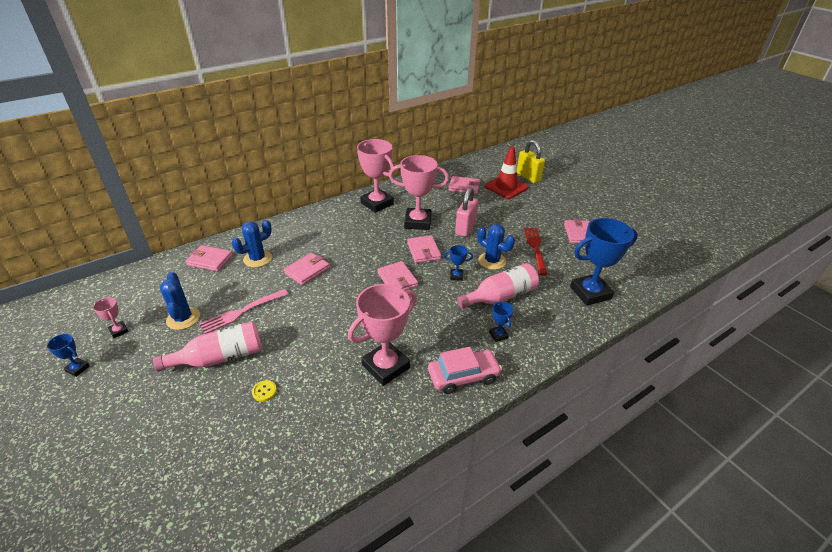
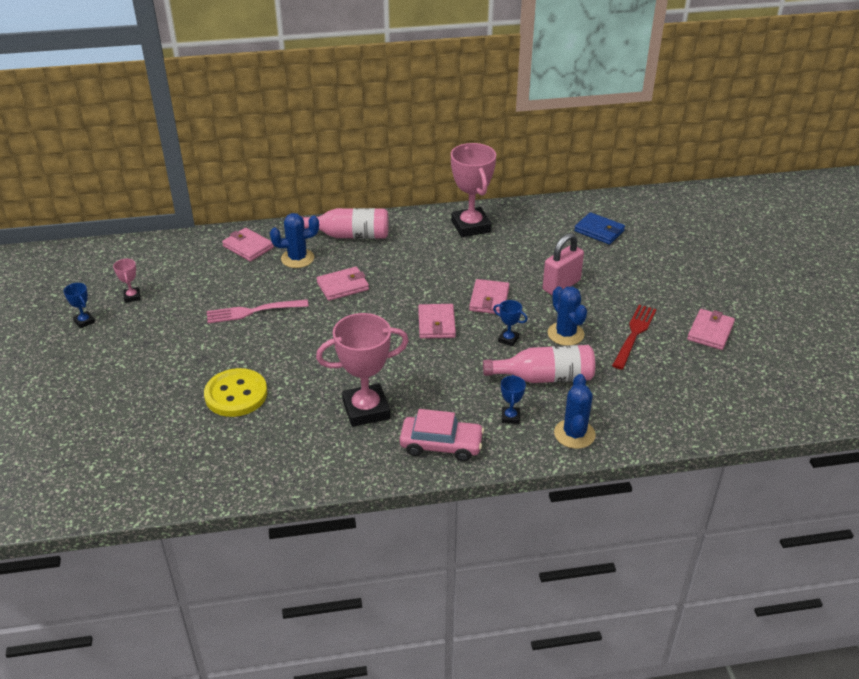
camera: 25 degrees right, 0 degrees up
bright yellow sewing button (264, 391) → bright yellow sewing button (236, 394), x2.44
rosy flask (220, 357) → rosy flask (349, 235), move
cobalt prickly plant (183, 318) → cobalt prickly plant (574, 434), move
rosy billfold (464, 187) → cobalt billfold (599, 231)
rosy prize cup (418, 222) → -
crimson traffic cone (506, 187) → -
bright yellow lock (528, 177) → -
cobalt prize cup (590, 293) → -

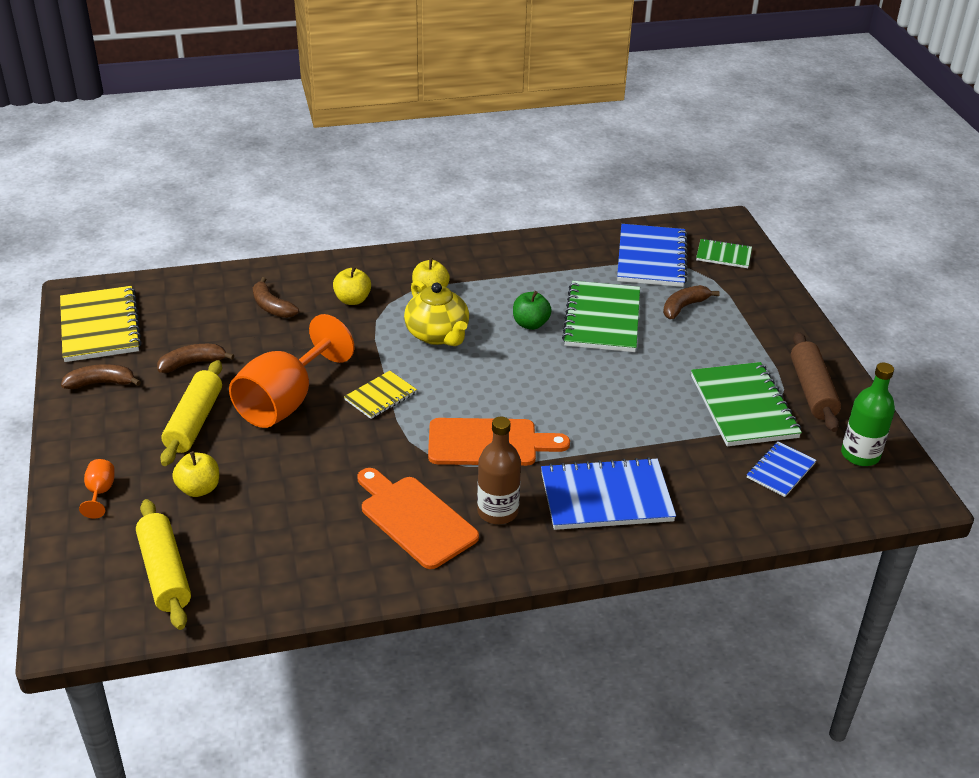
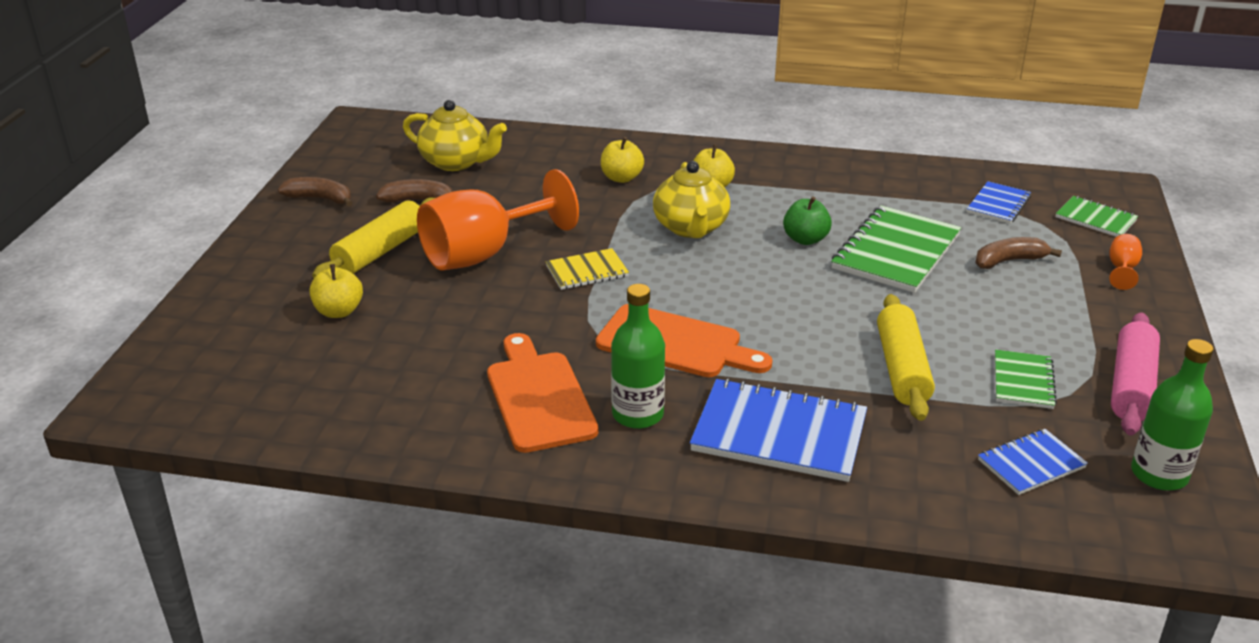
camera: 25 degrees right, 5 degrees down
- → bright yellow teapot (456, 162)
brown flask (497, 511) → leaf-green flask (637, 414)
bright yellow rolling pin (164, 573) → bright yellow rolling pin (901, 368), move
cobalt notepad (651, 258) → cobalt notepad (998, 204), x0.54
leaf-green notepad (744, 407) → leaf-green notepad (1023, 381), x0.54
orange-coloured goblet (100, 492) → orange-coloured goblet (1122, 269), move
brown rolling pin (812, 390) → rosy rolling pin (1131, 385)
bright yellow notepad (100, 326) → -
brown banana fruit (272, 307) → -

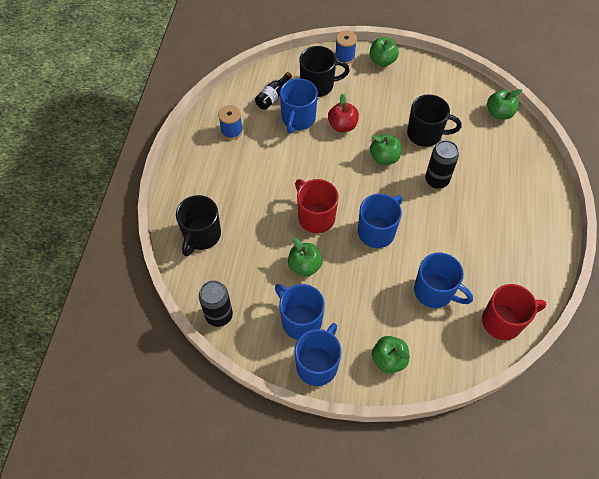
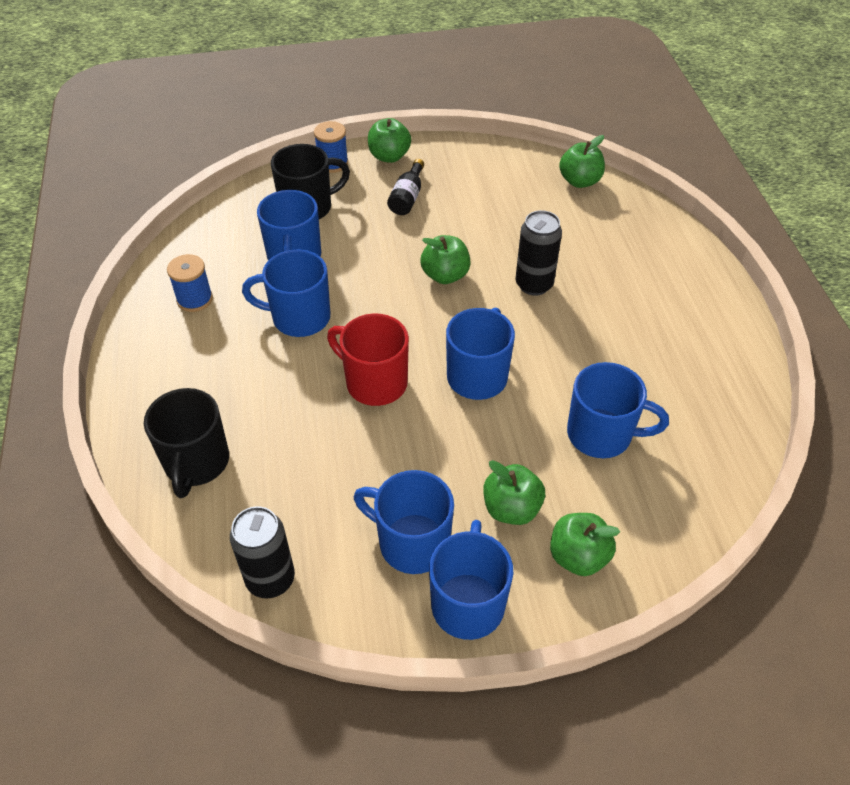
camera: 20 degrees left, 10 degrees down
- → cobalt mug (299, 317)
black flask (272, 97) → black flask (407, 197), move
leaf-green apple fruit (304, 266) → leaf-green apple fruit (511, 508), move
crimson apple fruit (342, 125) → -
black mug (425, 134) → -
crimson mug (503, 321) → -

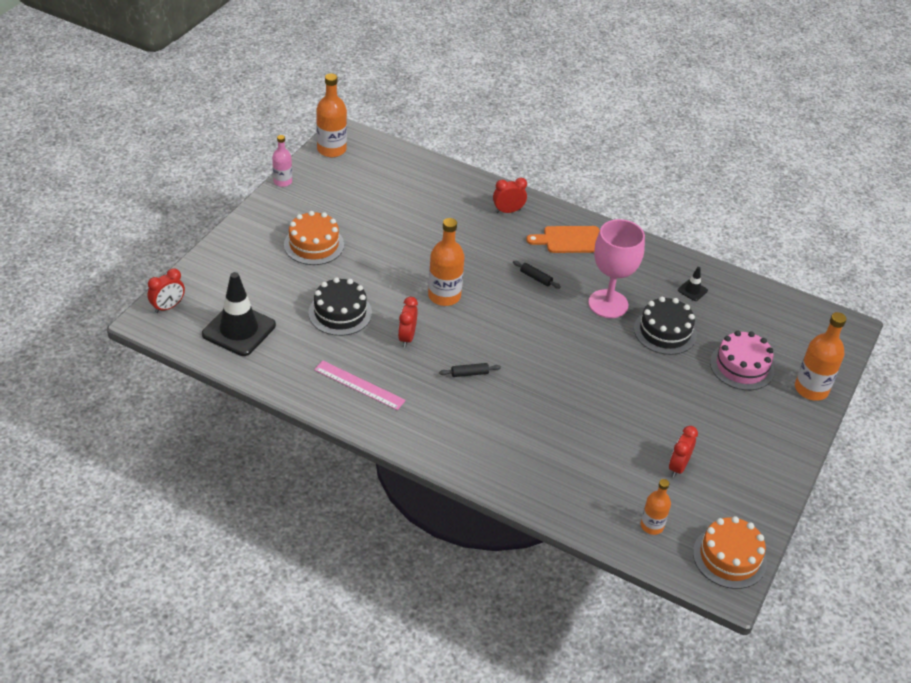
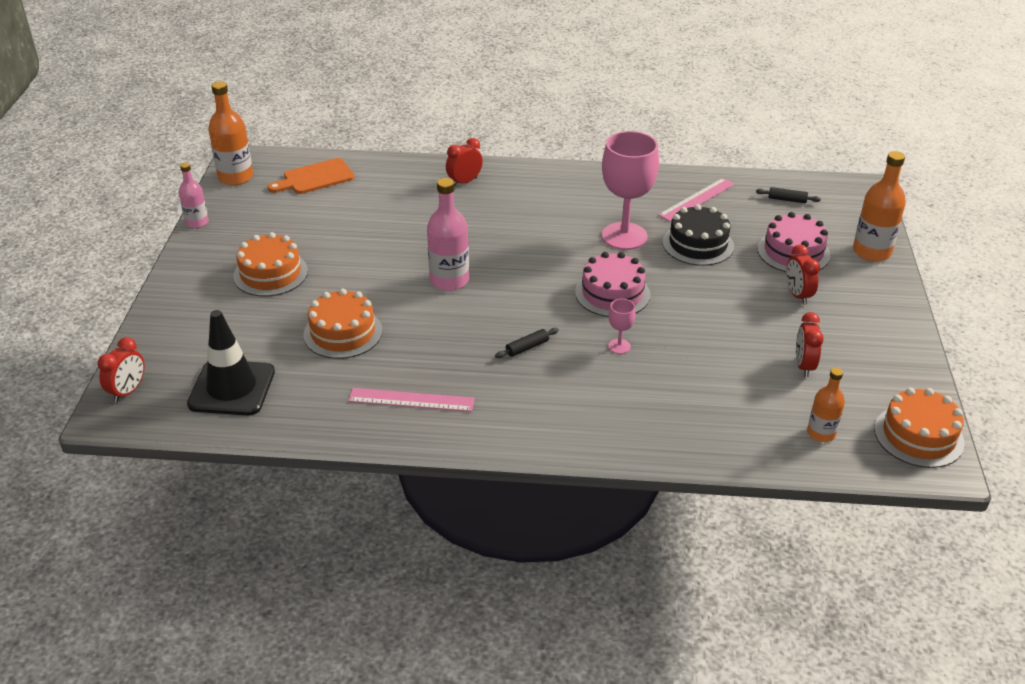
camera: 20 degrees left, 5 degrees down
orange-coloured chopping board (569, 240) → orange-coloured chopping board (315, 178), move
black cake (340, 313) → orange-coloured cake (343, 333)
orange-coloured flask (444, 296) → rosy flask (449, 280)
- → rosy cake (612, 293)
- → rosy goblet (619, 346)
black traffic cone (692, 290) → rosy straightedge (697, 199)
black rolling pin (536, 278) → black rolling pin (787, 200), move
crimson bedside clock (407, 337) → crimson bedside clock (797, 295), move

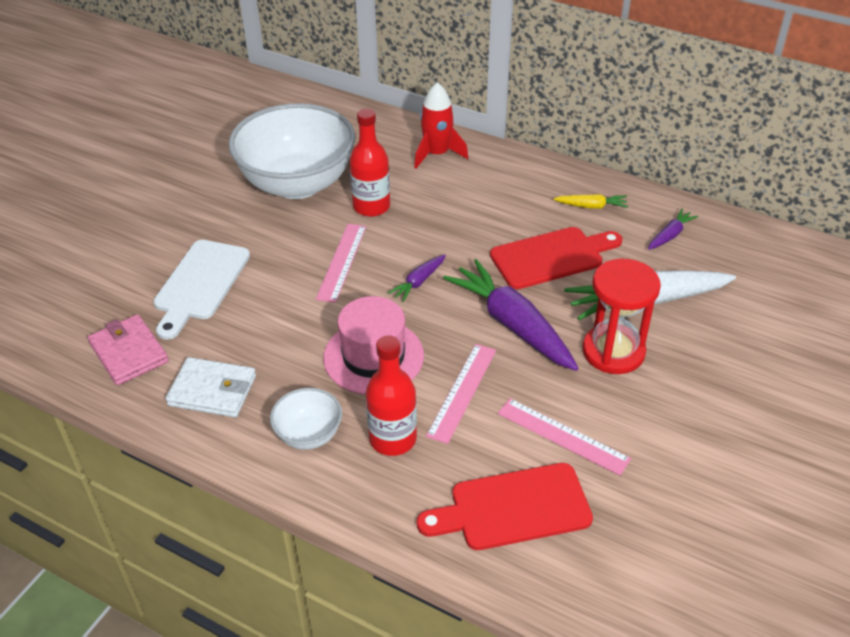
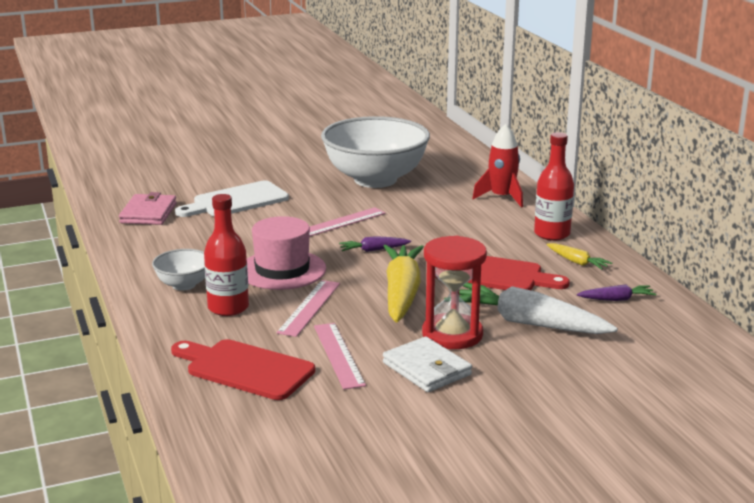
camera: 40 degrees right, 20 degrees down
rosy straightedge (462, 392) → rosy straightedge (309, 307), 45 degrees counterclockwise
royal purple root vegetable (512, 325) → bright yellow root vegetable (402, 293)
pure white billfold (212, 390) → pure white billfold (427, 369), move
crimson flask (371, 206) → crimson flask (552, 234), move

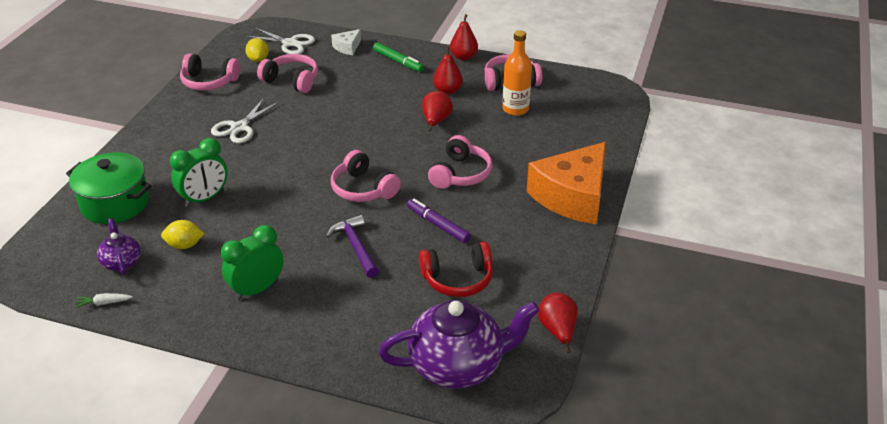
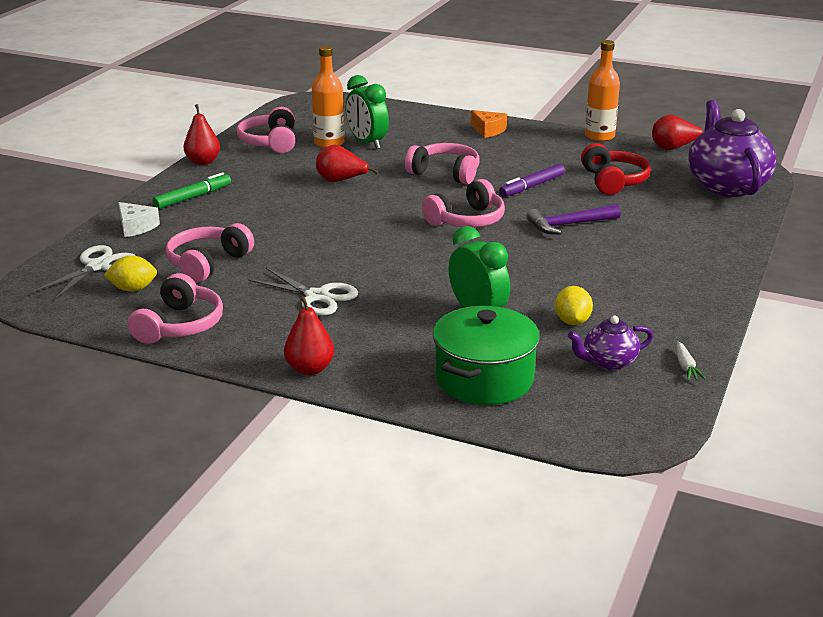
camera: 85 degrees left, 10 degrees down
crimson pear (447, 91) → crimson pear (310, 369), move
leaf-green bedside clock (257, 289) → leaf-green bedside clock (367, 143), move
orange-coloured piece of cheese (572, 196) → orange-coloured piece of cheese (488, 130), x0.43
- → orange-coloured flask (599, 136)

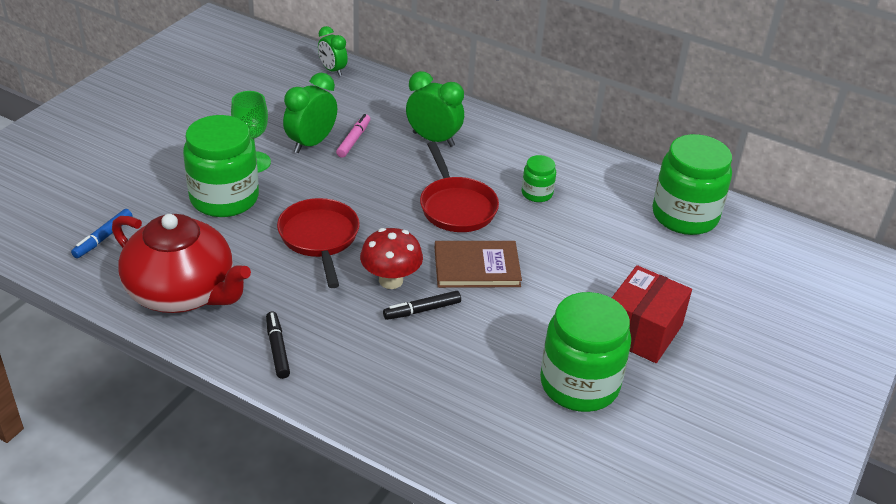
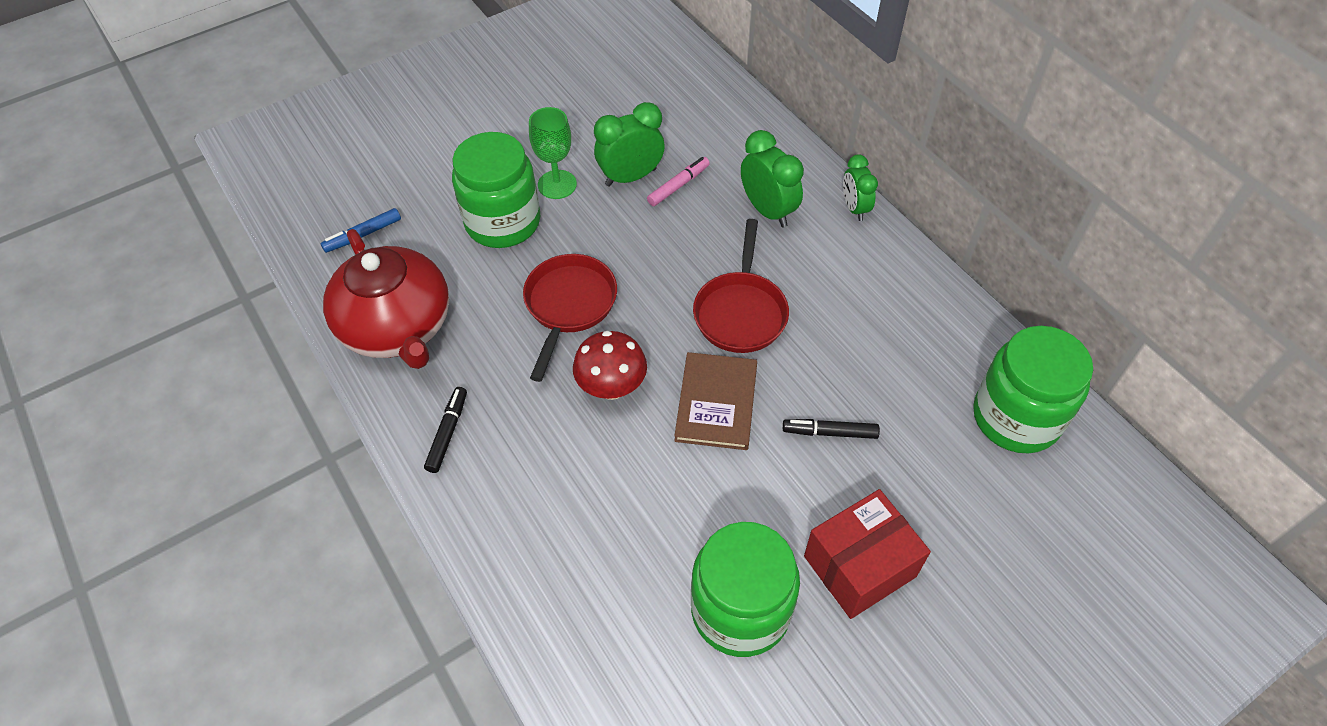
camera: 30 degrees right, 15 degrees up
brown hardback (477, 267) → brown hardback (716, 403), 75 degrees clockwise
black marker pen (422, 310) → black marker pen (830, 432), move
leaf-green bedside clock (332, 70) → leaf-green bedside clock (854, 208), move
leaf-green preserve jar (537, 193) → -

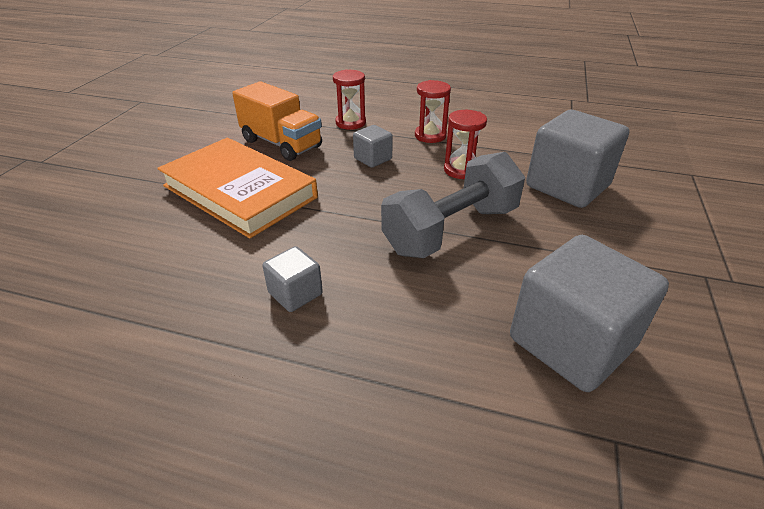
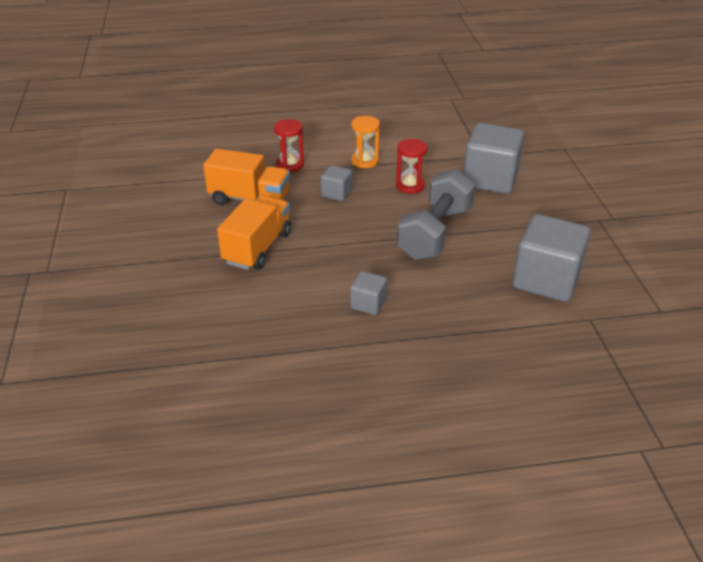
camera: 25 degrees left, 0 degrees up
orange-coloured hardback (240, 191) → orange-coloured lorry (257, 248)
crimson sand timer (430, 136) → orange-coloured sand timer (365, 161)

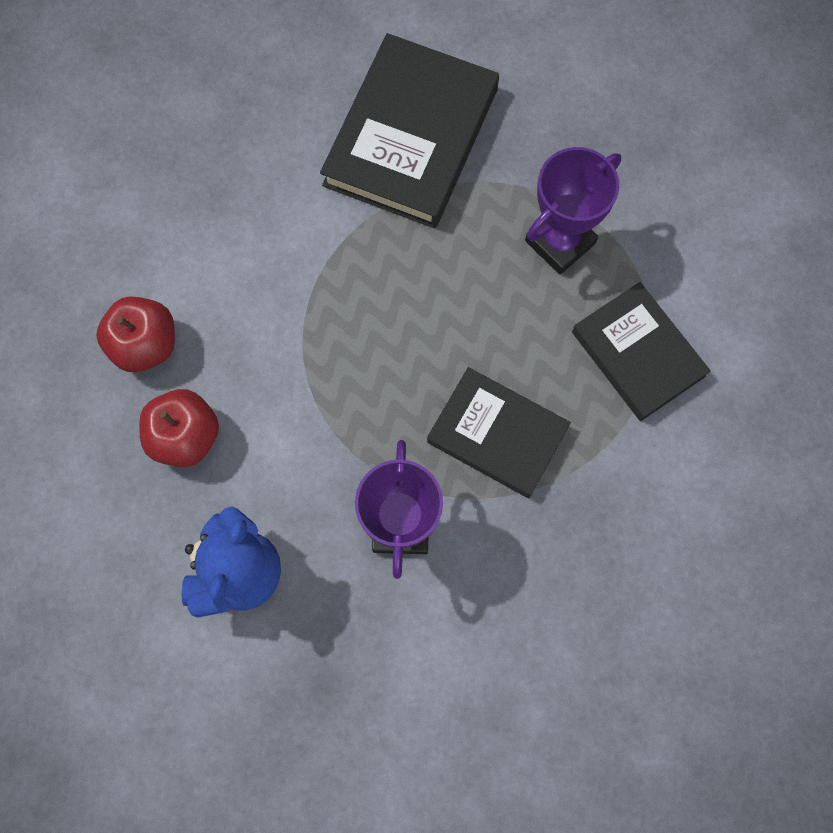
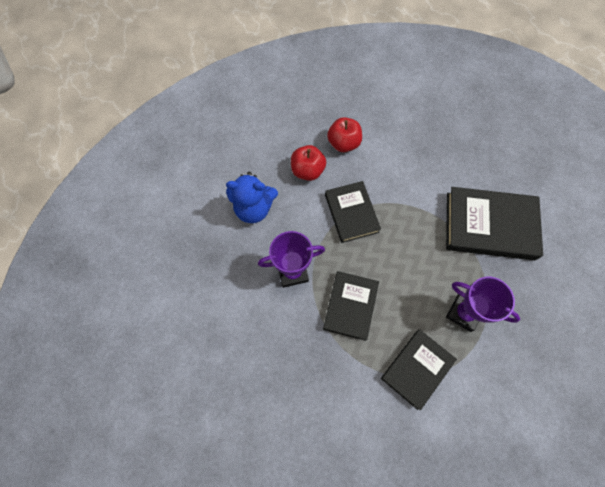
camera: 75 degrees right, 5 degrees down
- → black hardback (351, 213)

